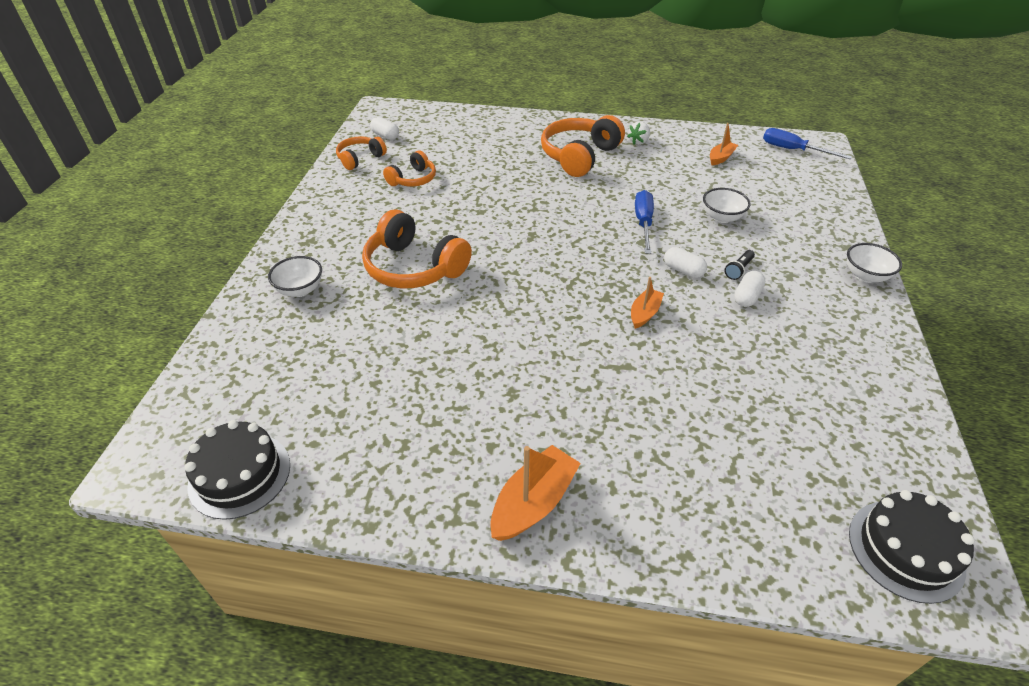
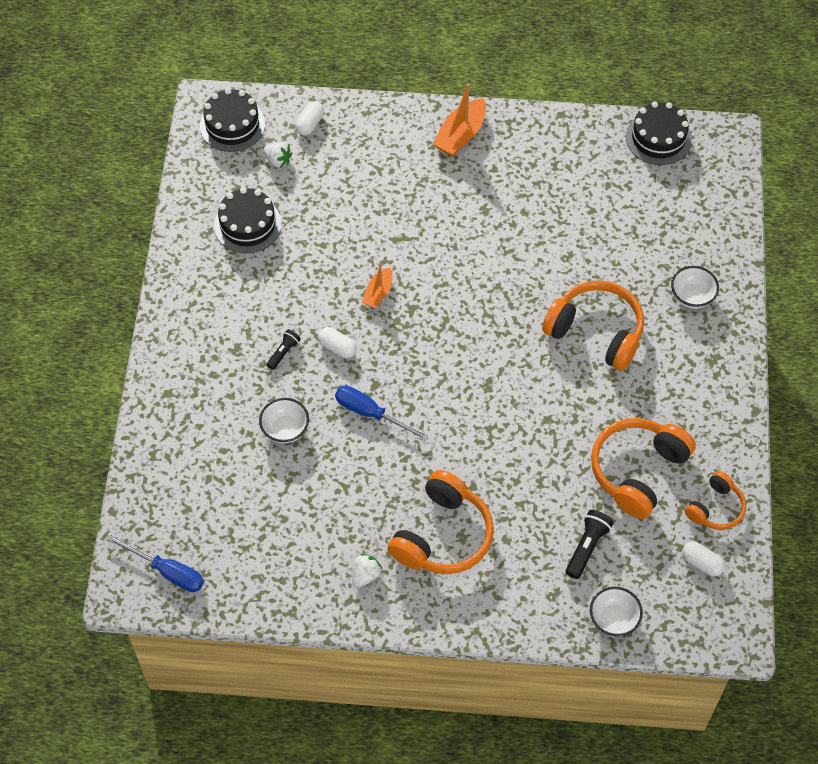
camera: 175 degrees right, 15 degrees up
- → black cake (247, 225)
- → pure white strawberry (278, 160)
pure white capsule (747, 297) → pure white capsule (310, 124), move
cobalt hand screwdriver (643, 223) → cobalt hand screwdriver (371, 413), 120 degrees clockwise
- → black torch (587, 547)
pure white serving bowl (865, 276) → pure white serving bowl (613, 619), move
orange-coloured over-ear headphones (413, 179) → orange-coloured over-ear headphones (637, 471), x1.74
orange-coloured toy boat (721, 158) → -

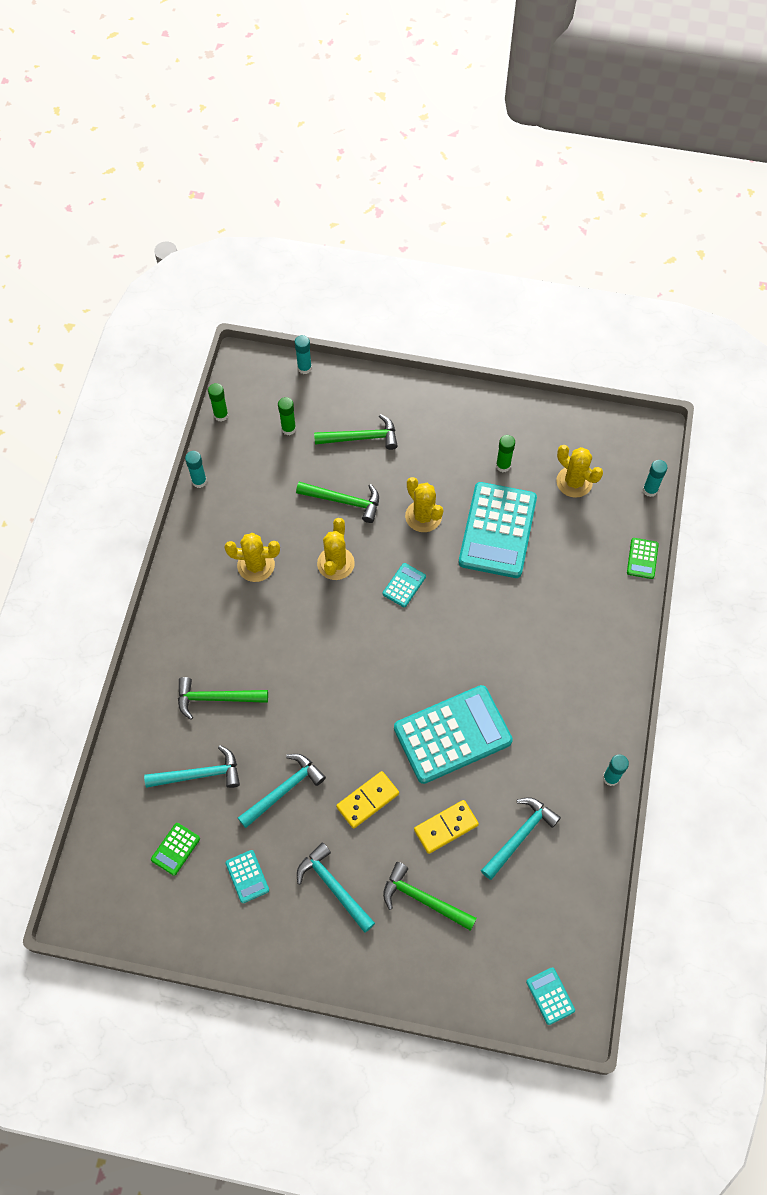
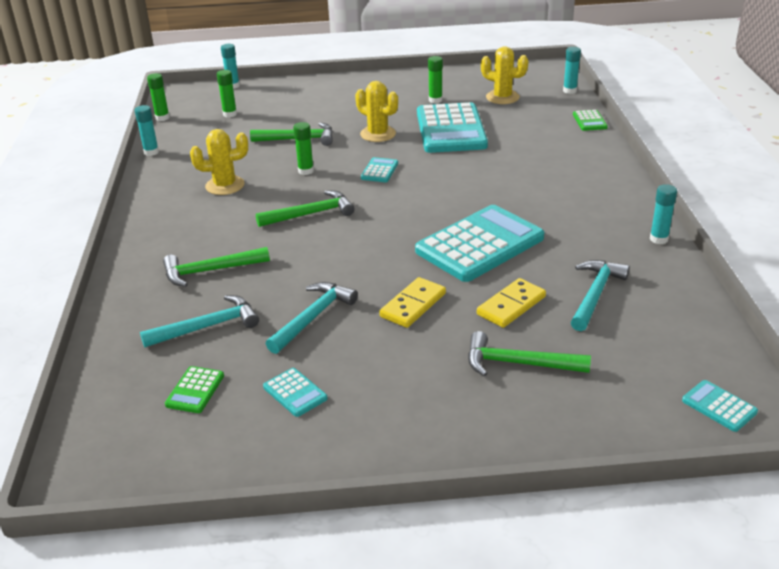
camera: 15 degrees left, 30 degrees down
leaf-green carpenter's hammer (361, 438) → leaf-green carpenter's hammer (311, 214), move
bright yellow prickly plant (335, 563) → leaf-green glue (306, 171)
aqua carpenter's hammer (334, 886) → -

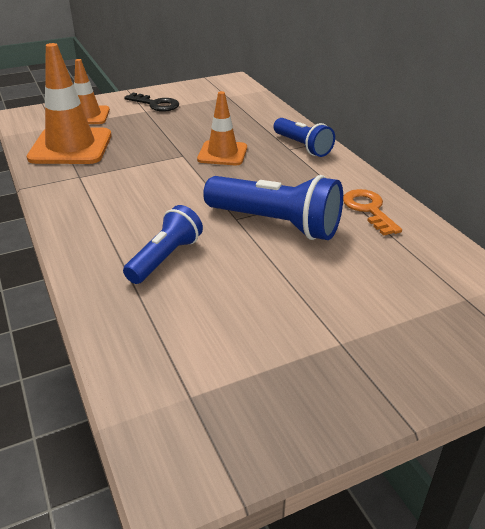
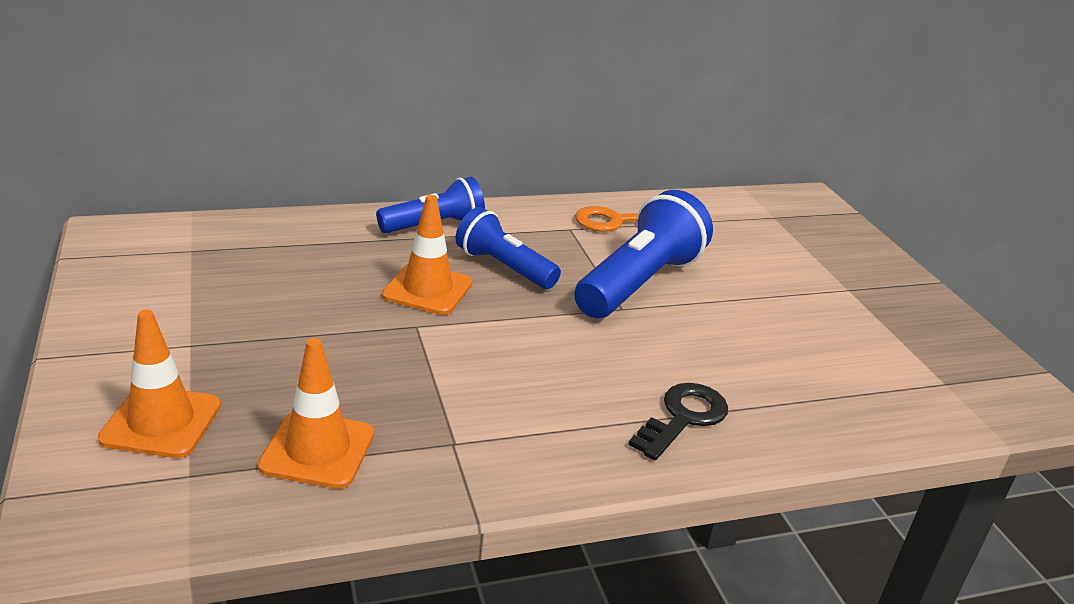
camera: 85 degrees left, 5 degrees down
orange-coloured traffic cone (71, 147) → orange-coloured traffic cone (317, 450), x0.62
cobalt torch (165, 258) → cobalt torch (504, 267), move
black door key (156, 104) → black door key (683, 418), move

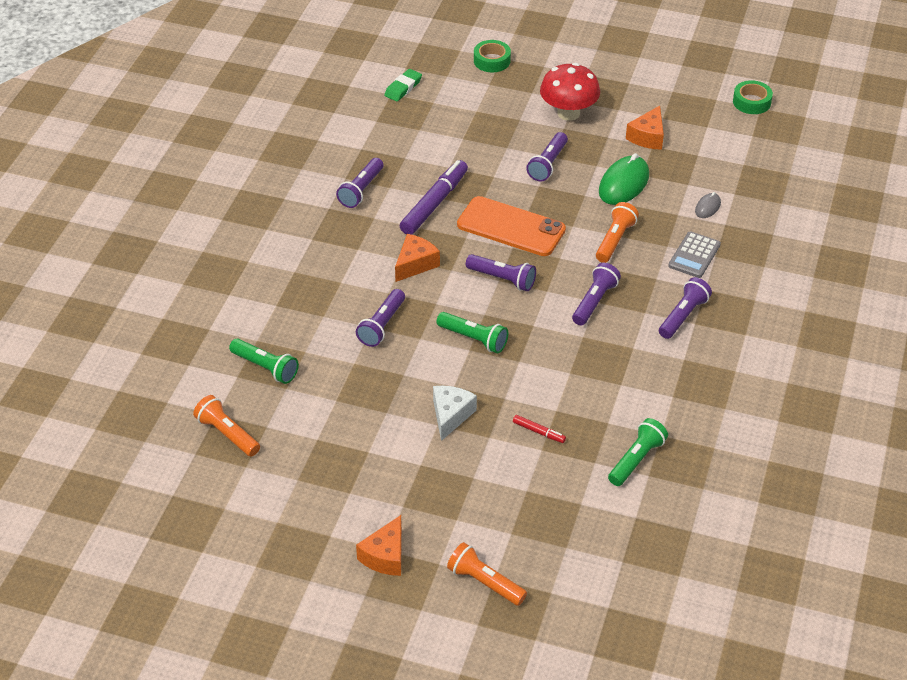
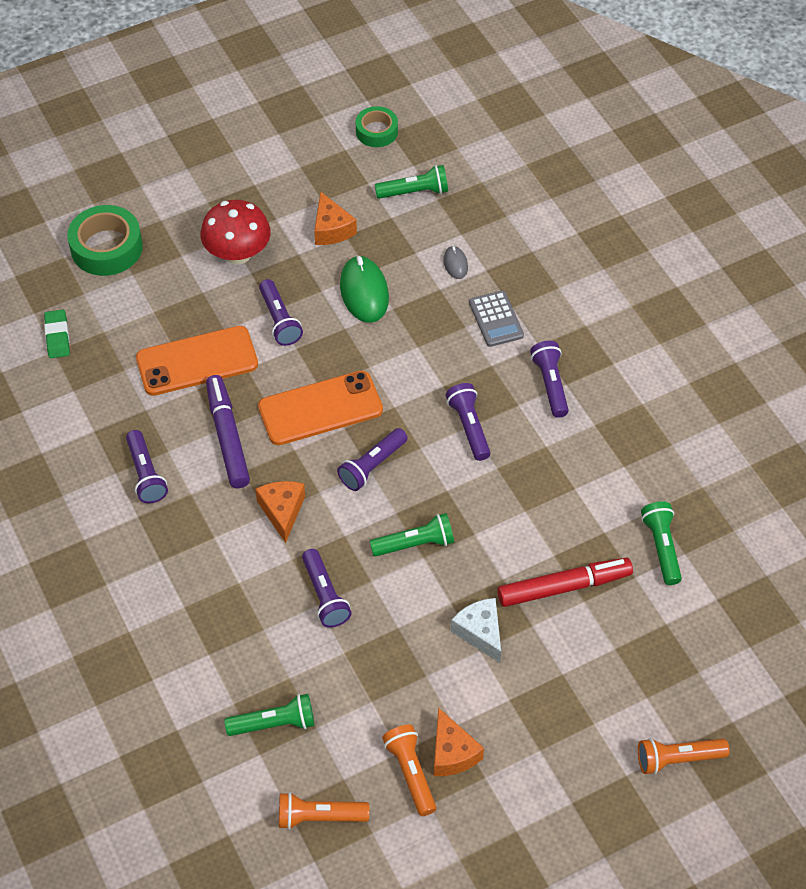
camera: 45 degrees left, 10 degrees up
leaf-green tape (492, 61) → leaf-green tape (106, 247), x1.62
- → orange-coloured mobile phone (197, 361)
royal purple torch (502, 279) → royal purple torch (372, 466), 150 degrees clockwise
- → leaf-green torch (414, 192)
orange-coloured torch (615, 240) → orange-coloured torch (411, 773), move
orange-coloured piece of cheese (385, 556) → orange-coloured piece of cheese (452, 753), move
crimson marker pen (539, 432) → crimson marker pen (564, 587), x2.20

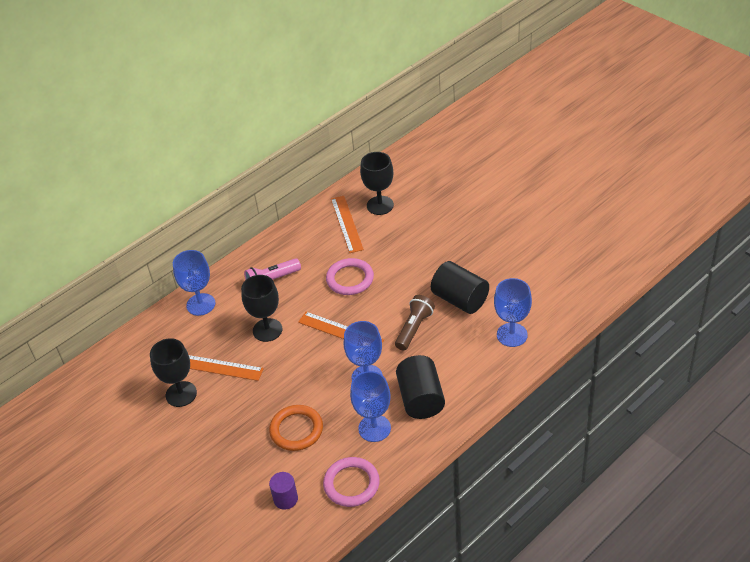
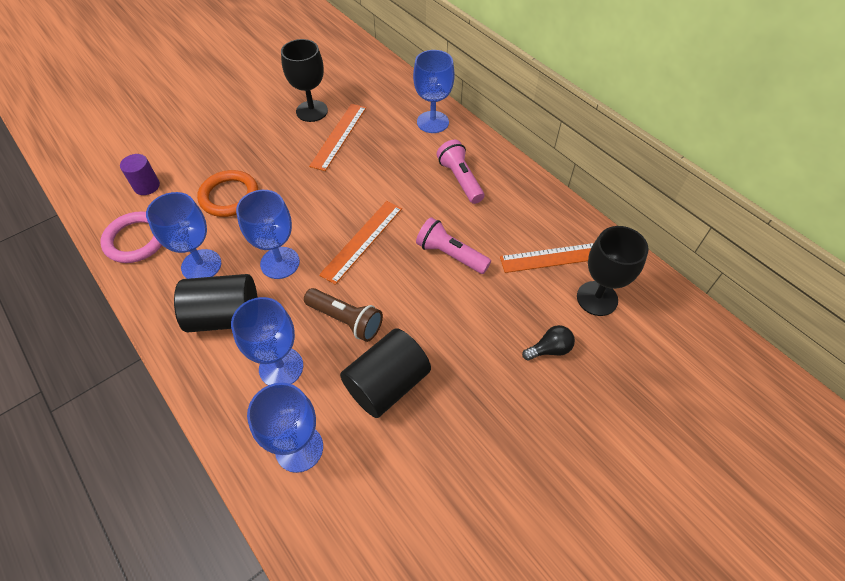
camera: 90 degrees right, 10 degrees up
- → cobalt goblet (281, 367)
rosy hoop (350, 279) → rosy torch (450, 255)
- → black light bulb (549, 349)
black goblet (267, 330) → -

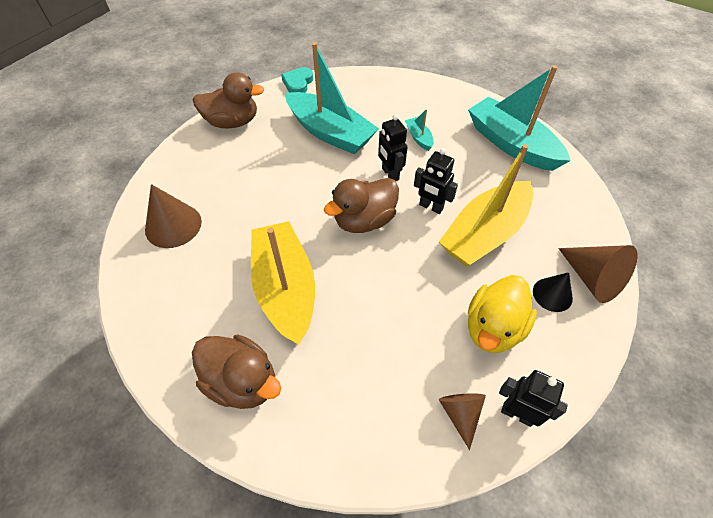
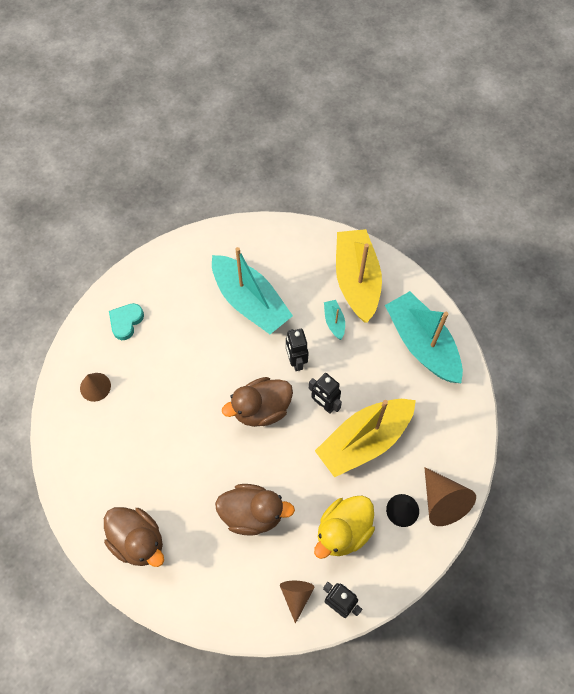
camera: 10 degrees right, 10 degrees up
brown solid cone (173, 225) → brown solid cone (95, 387), x0.64
aqua love heart (298, 83) → aqua love heart (126, 322), move
brown rubber duck (232, 122) → brown rubber duck (252, 514), move
bright yellow toy boat (285, 288) → bright yellow toy boat (356, 281), move

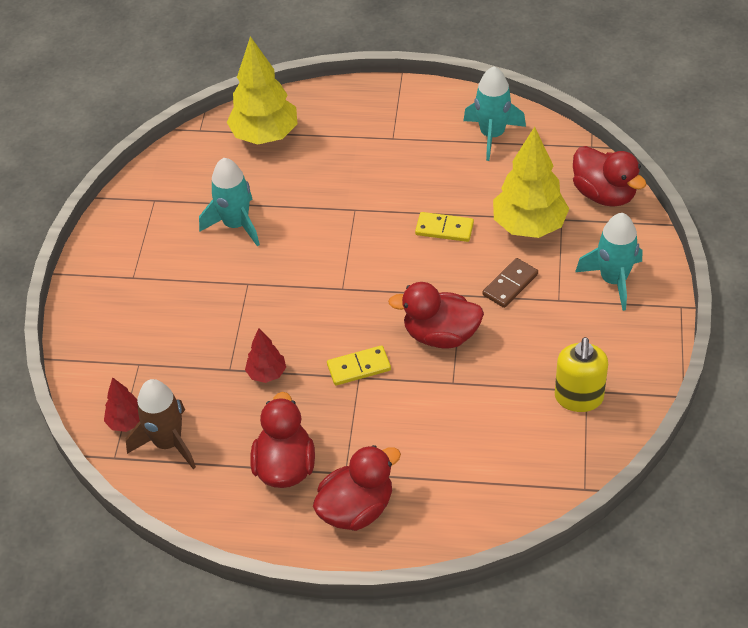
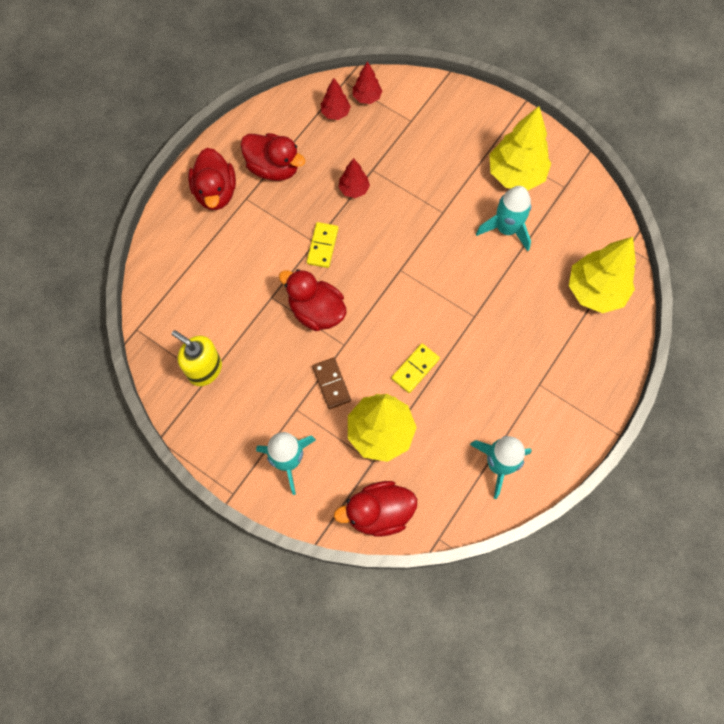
camera: 115 degrees right, 20 degrees up
crimson rubber duck (440, 335) → crimson rubber duck (316, 311), 90 degrees counterclockwise
brown toy rocket (168, 443) → crimson tree (335, 113)
- → bright yellow tree (515, 174)

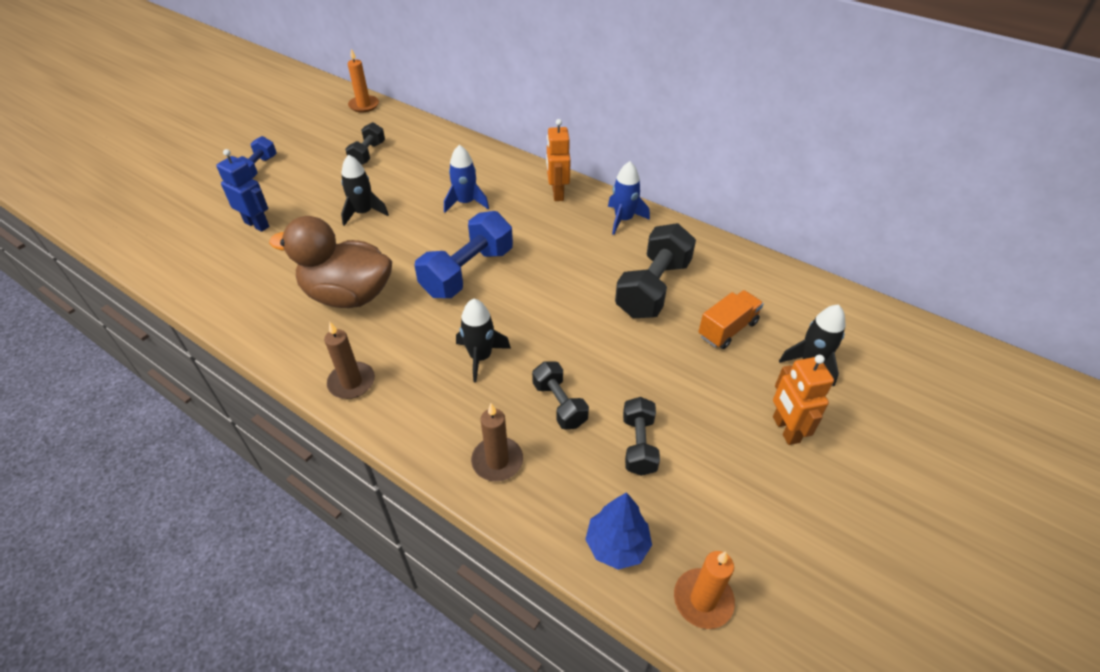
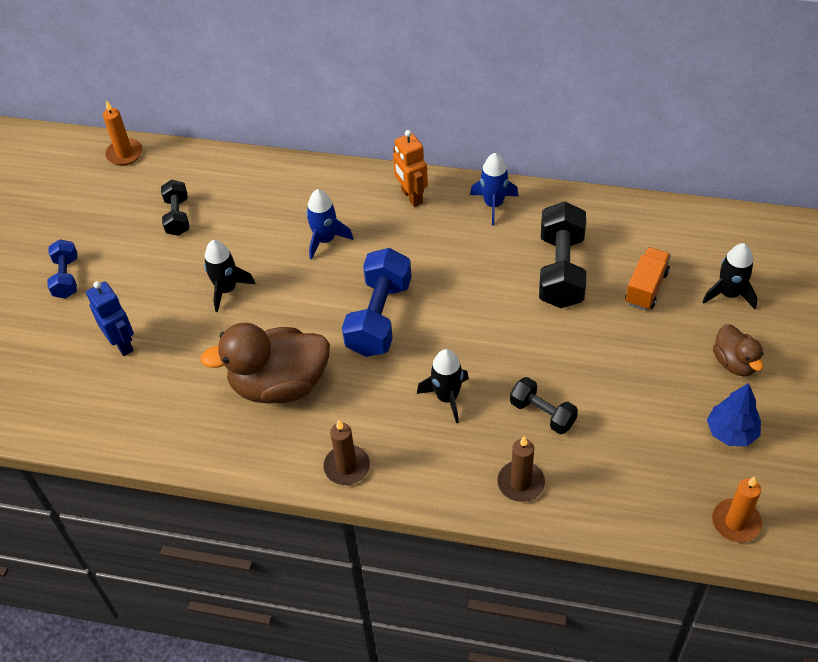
camera: 20 degrees left, 5 degrees up
cobalt toy robot (257, 224) → cobalt toy robot (122, 343), 45 degrees clockwise
cobalt tree (617, 545) → cobalt tree (731, 432), move
orange-coloured toy robot (785, 429) → brown rubber duck (734, 363)
black free weight (638, 445) → -

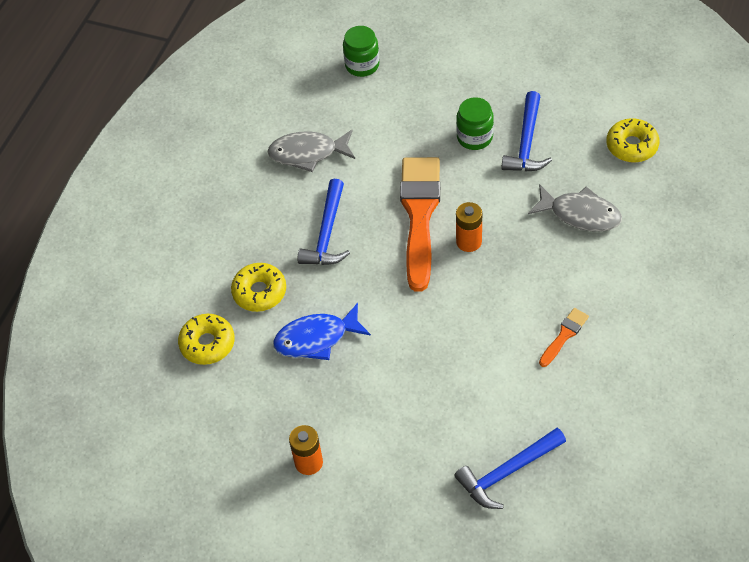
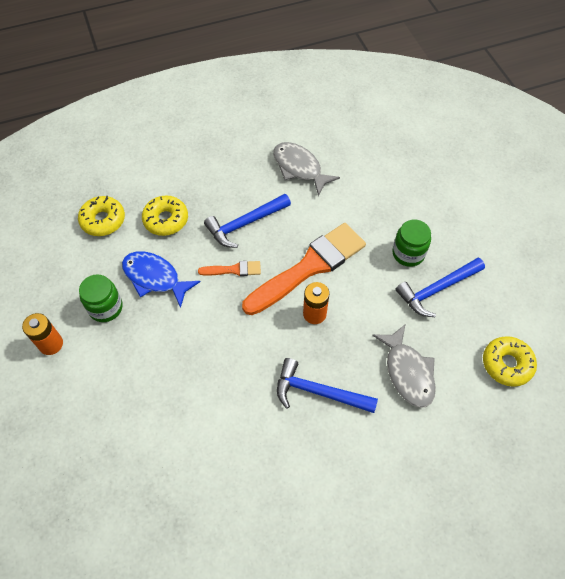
camera: 45 degrees right, 5 degrees up
leaf-green preserve jar (362, 65) → leaf-green preserve jar (105, 307), move
orange-coloured brush (564, 335) → orange-coloured brush (233, 270), move
cobalt carpenter's hammer (507, 472) → cobalt carpenter's hammer (318, 392), move

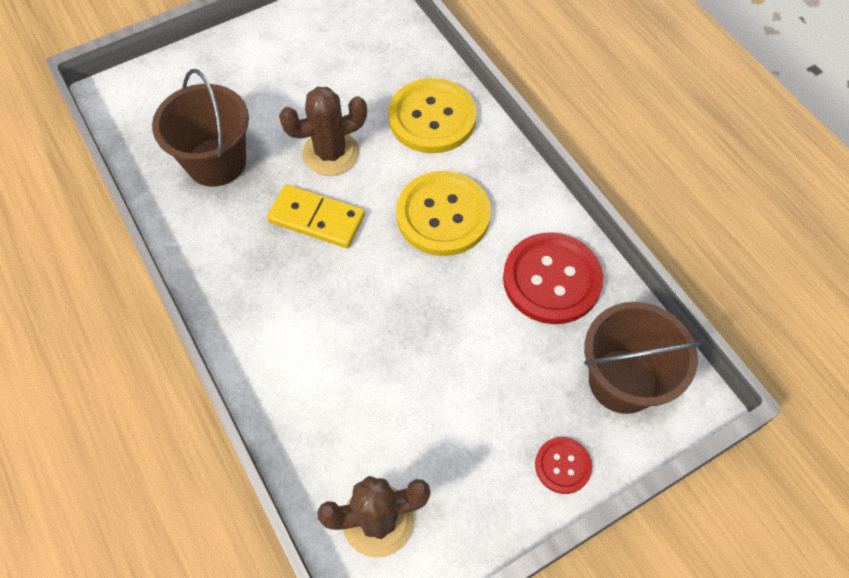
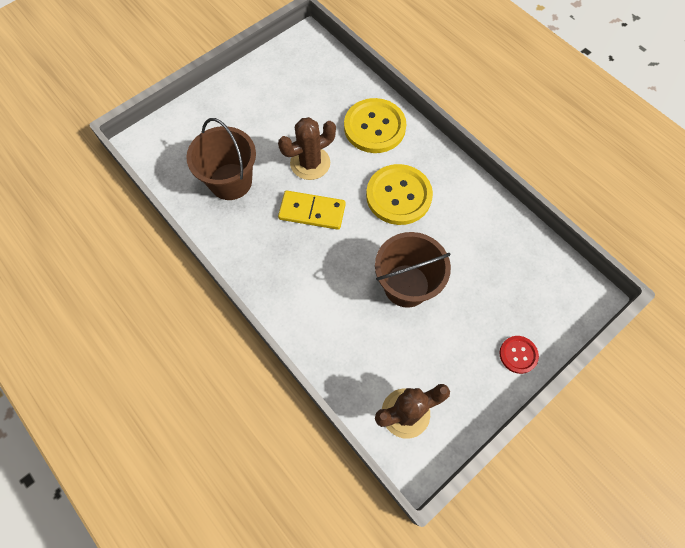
camera: 10 degrees left, 5 degrees up
brown pail (622, 381) → brown pail (406, 285), move
crimson sewing button (551, 280) → -

